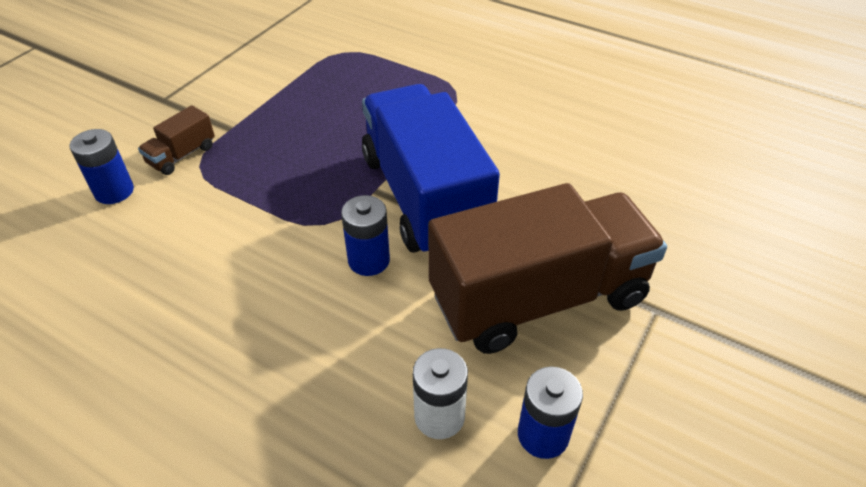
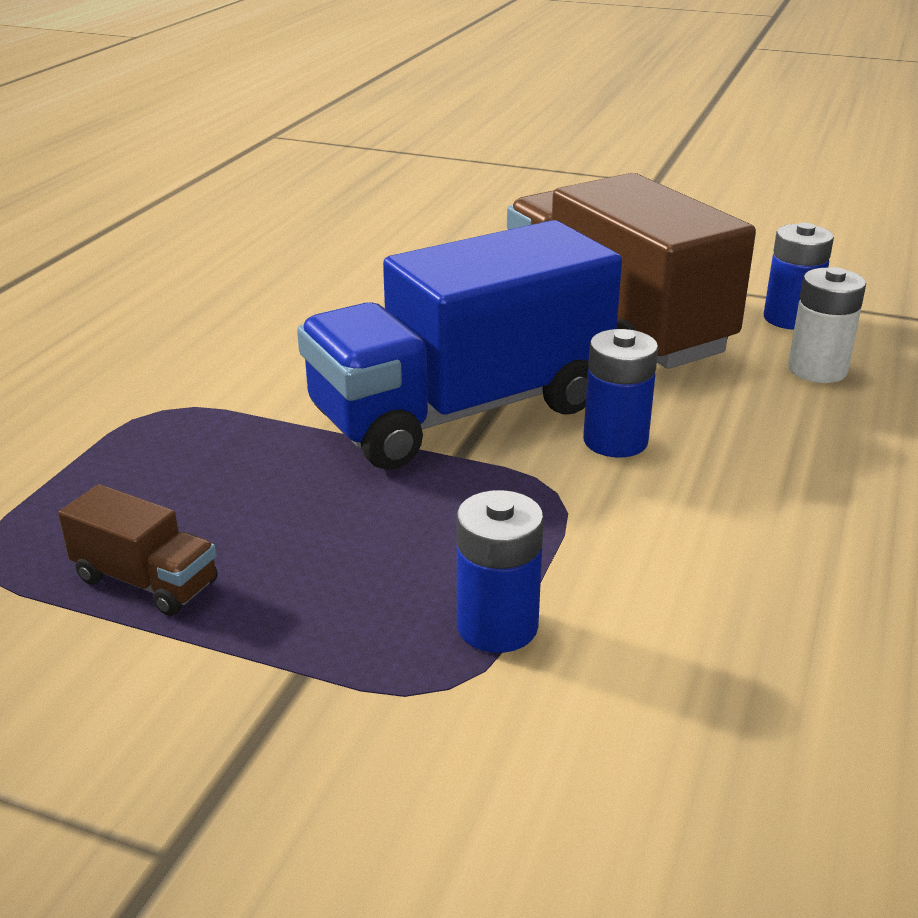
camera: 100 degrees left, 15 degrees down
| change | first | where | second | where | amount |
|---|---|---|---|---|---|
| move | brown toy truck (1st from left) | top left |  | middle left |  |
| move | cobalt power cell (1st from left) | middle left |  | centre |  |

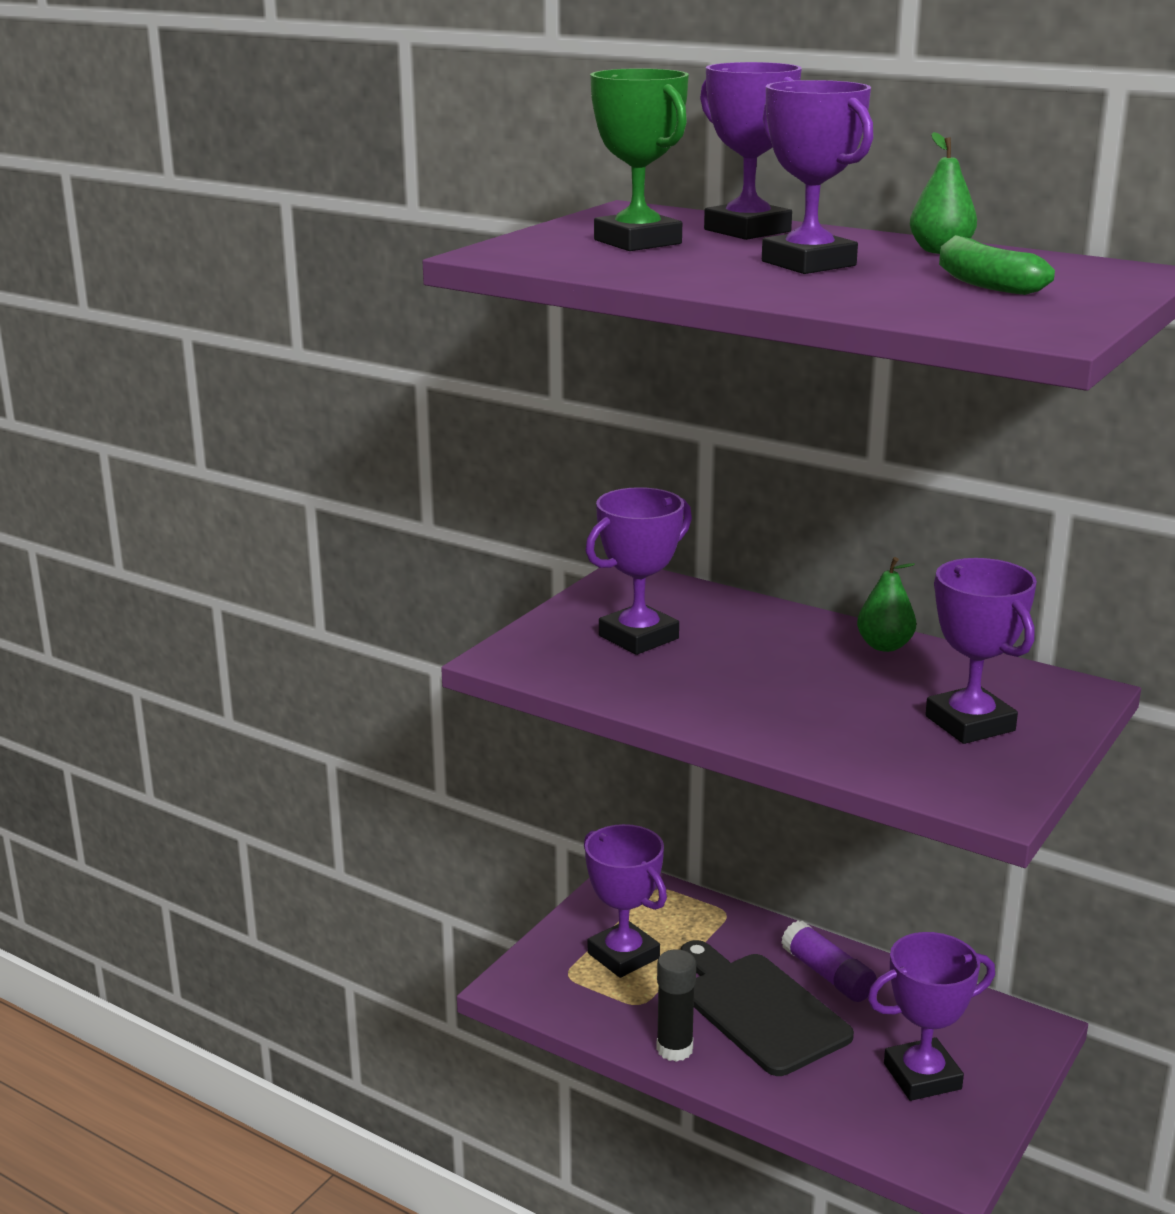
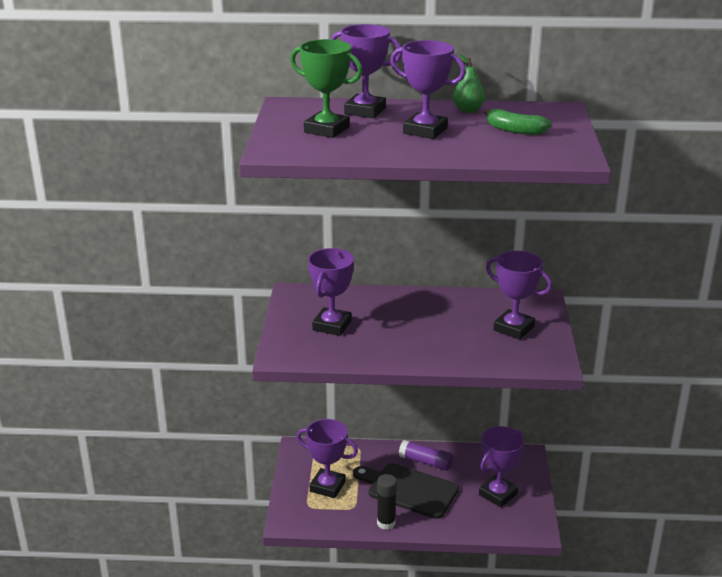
camera: 30 degrees left, 5 degrees up
| change | first | where | second | where | amount |
|---|---|---|---|---|---|
| delete | emerald pear fruit (1st from left) | middle right |  |  |  |

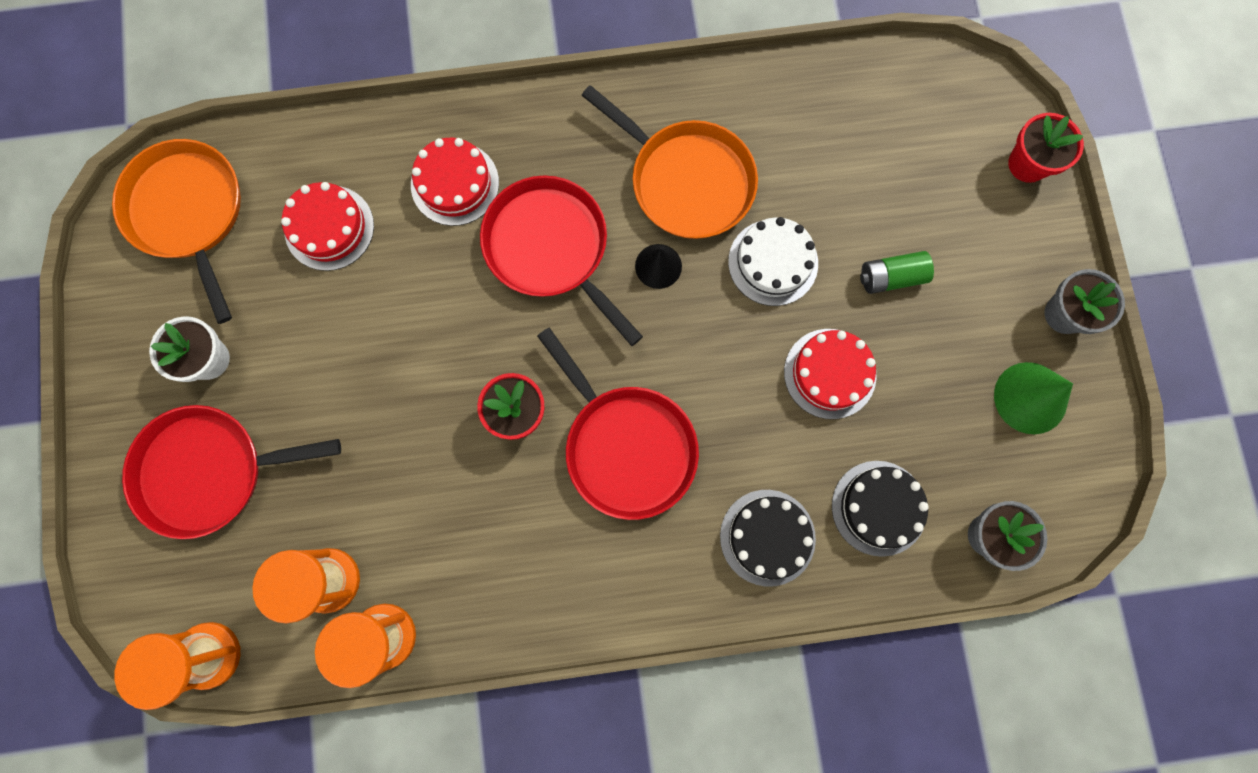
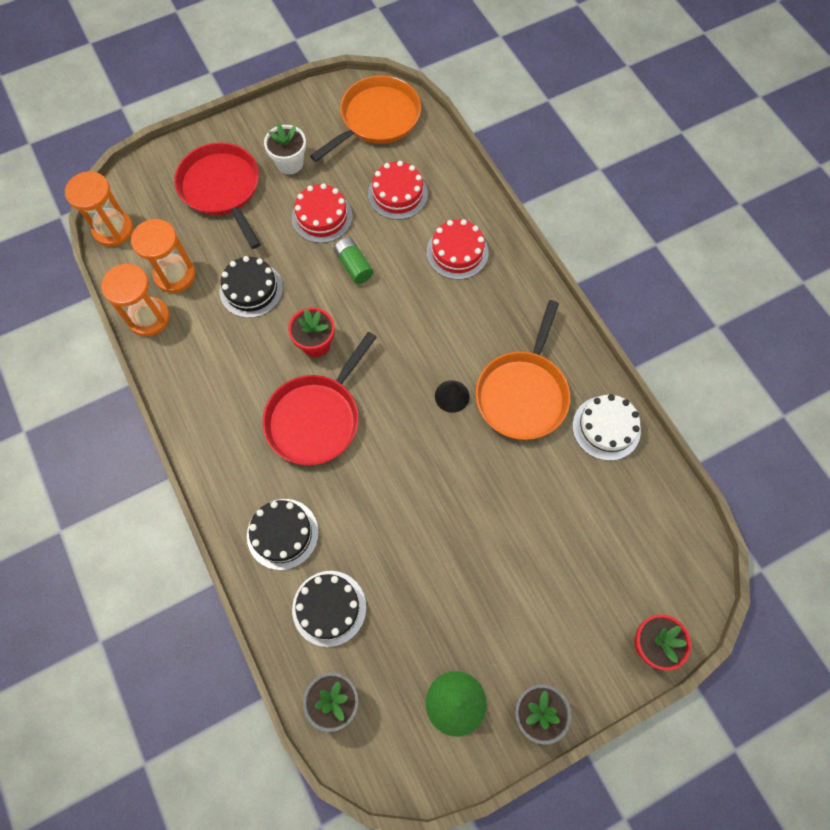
camera: 70 degrees right, 10 degrees down
| change | first | where | second | where | amount |
|---|---|---|---|---|---|
| delete | red skillet (2nd from left) | centre |  |  |  |
| move | pure white gateau | centre |  | middle right |  |
| move | emerald power cell | middle right |  | top centre |  |
| move | red gateau (3rd from left in the first image) | centre | red gateau (1st from left) | top centre |  |
| insert |  |  | jet-black gateau (1st from left) | middle left |  |

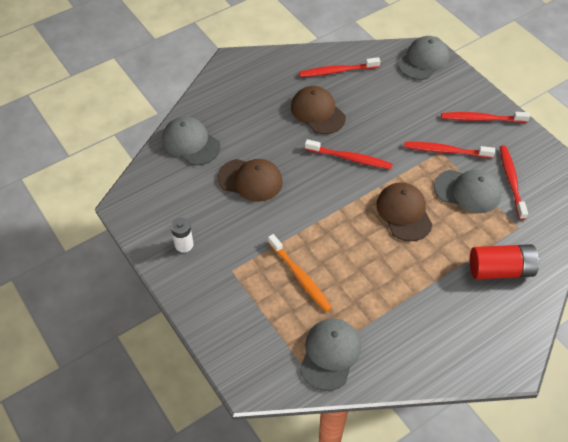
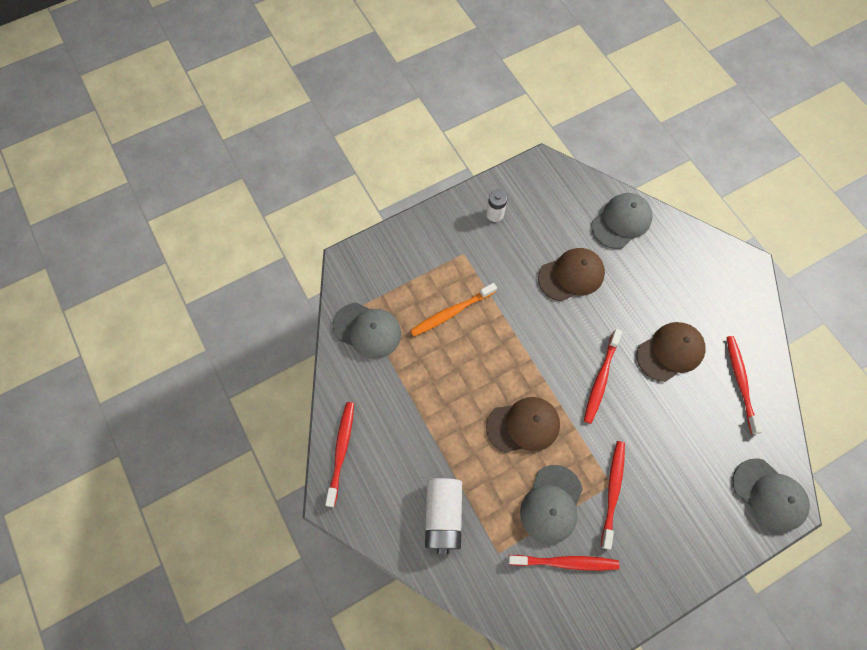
camera: 95 degrees right, 15 degrees up
| change | first | where | second | where | amount |
|---|---|---|---|---|---|
| move | red tooth brush (4th from left in the first image) | top right | red tooth brush (1st from left) | bottom centre |  |
| rotate | brown baseball cap (1st from left in the first image) | centre | brown baseball cap (2nd from left) | centre | 135 degrees counterclockwise |
| recolor | red power cell | middle right | pure white power cell (1st from left) | bottom centre |  |

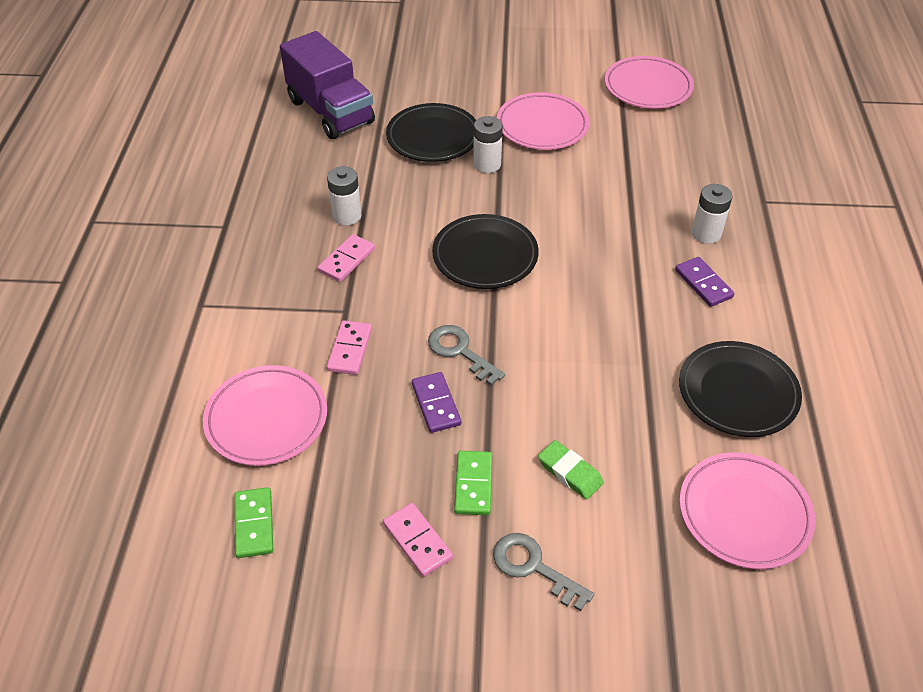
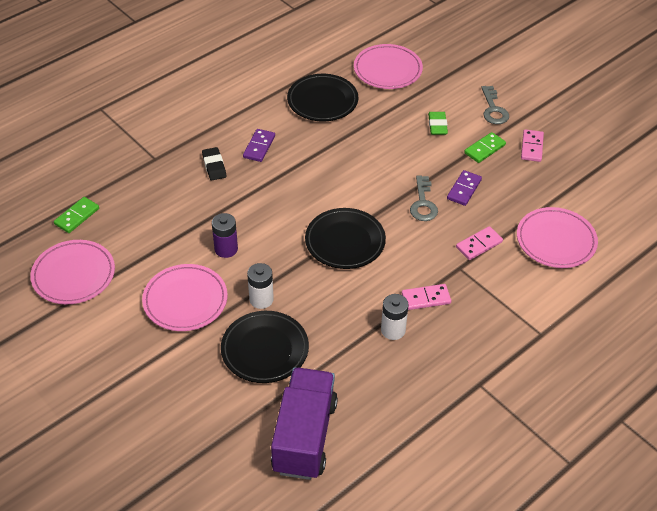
camera: 135 degrees left, 0 degrees up
| change | first | where | second | where | amount |
|---|---|---|---|---|---|
| replace | pure white power cell (3rd from left) | top right | jet-black eraser | top left |  |
| move | emerald domino (1st from left) | bottom left |  | middle left |  |
| insert |  |  | royal purple power cell | centre |  |

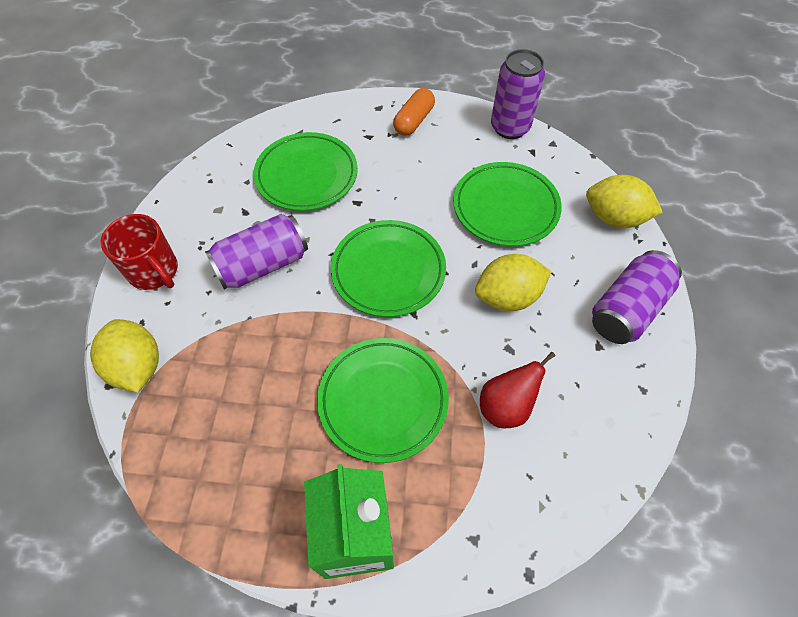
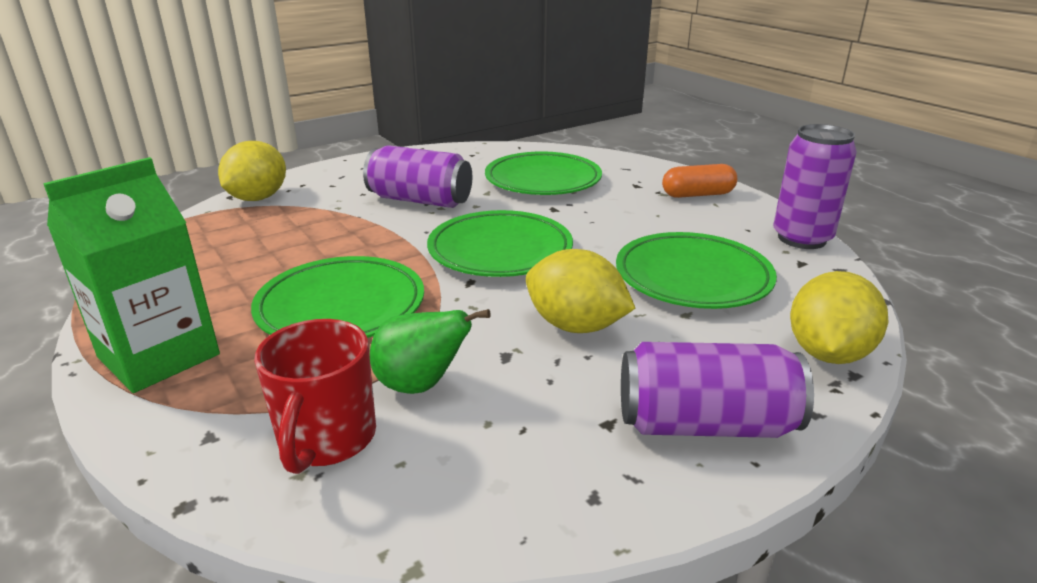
camera: 50 degrees right, 30 degrees down
| change | first | where | second | where | amount |
|---|---|---|---|---|---|
| rotate | bright yellow citrus fruit (3rd from left) | top right |  | middle right | 45 degrees clockwise |
| move | red tea mug | middle left |  | bottom left |  |
| recolor | red pear fruit | centre | emerald pear fruit | centre |  |

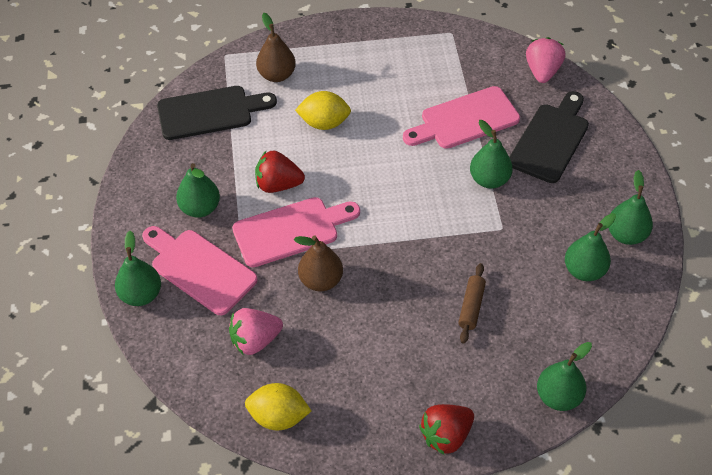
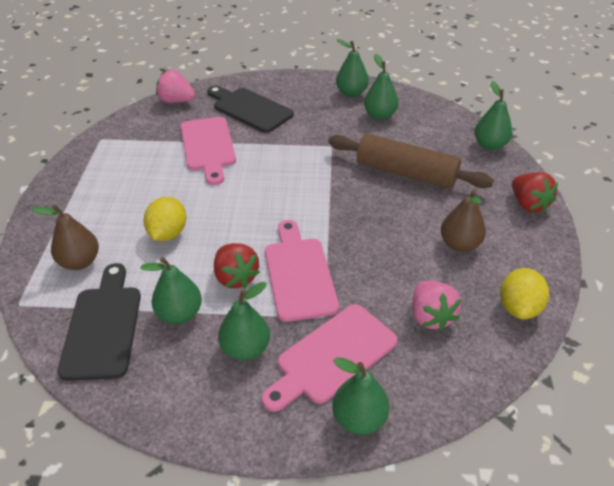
camera: 80 degrees left, 10 degrees down
| change | first | where | second | where | amount |
|---|---|---|---|---|---|
| move | emerald pear fruit (3rd from left in the first image) | top right | emerald pear fruit (1st from left) | middle left |  |
| rotate | red berry (1st from left) | centre |  | centre | 45 degrees counterclockwise |
| move | brown pear fruit (2nd from left) | centre |  | middle right |  |
| resize | brown dough roller | centre |  | top right | x2.12 |

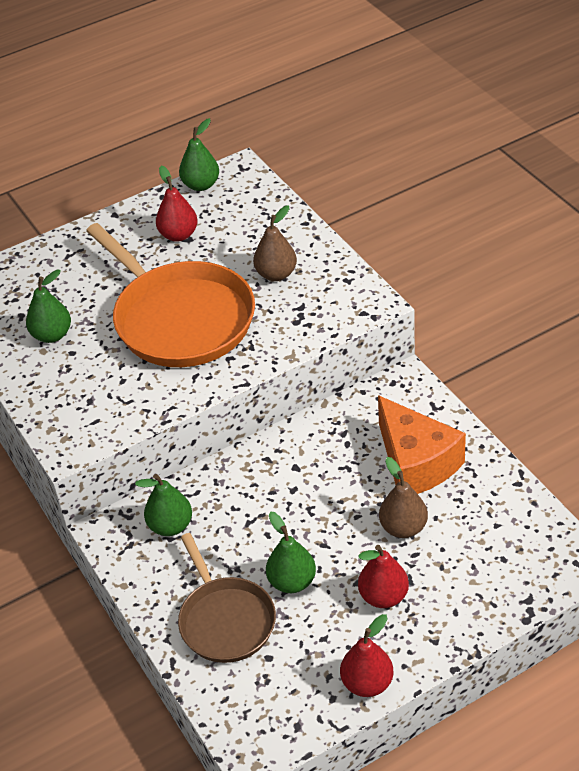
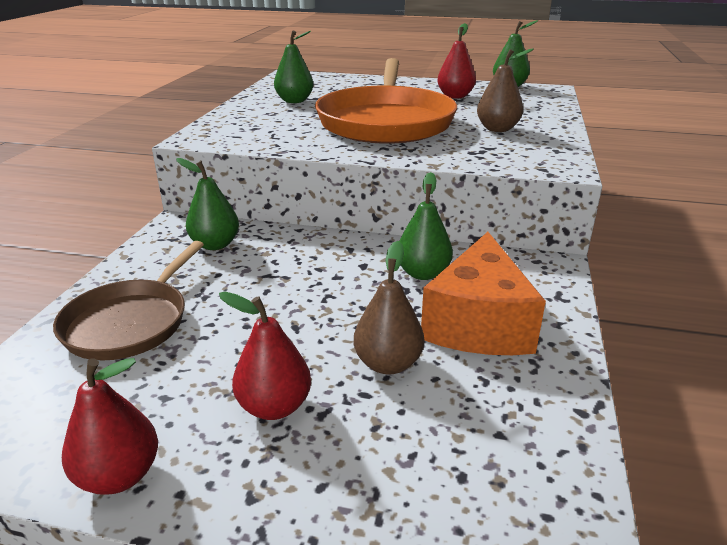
camera: 40 degrees right, 15 degrees down
| change | first | where | second | where | amount |
|---|---|---|---|---|---|
| move | emerald pear fruit (4th from left in the first image) | bottom centre | emerald pear fruit (3rd from left) | centre |  |

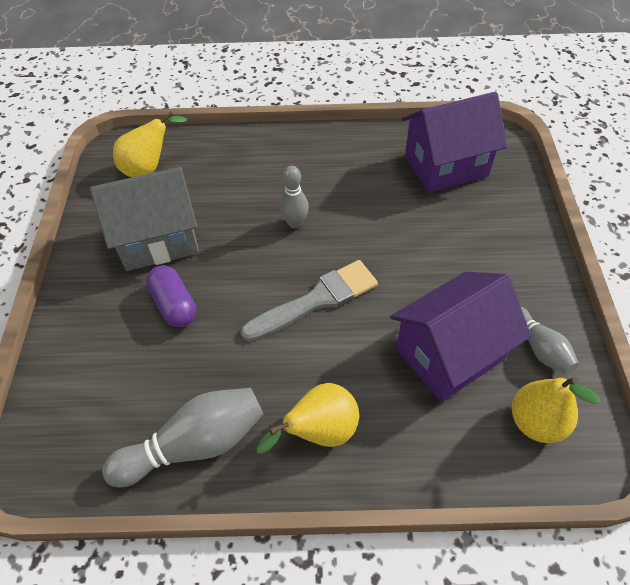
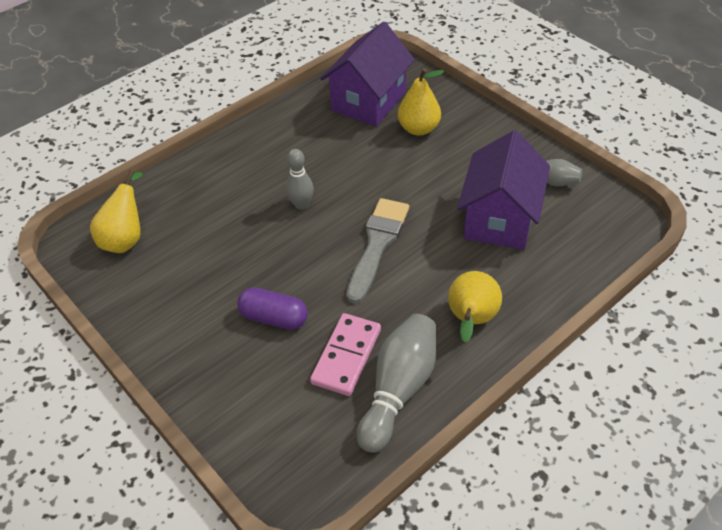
camera: 40 degrees left, 5 degrees down
| change | first | where | second | where | amount |
|---|---|---|---|---|---|
| delete | ash-grey house | middle left |  |  |  |
| move | bright yellow pear fruit (3rd from left in the first image) | bottom right | bright yellow pear fruit (2nd from left) | top centre |  |
| insert |  |  | pink domino | bottom centre |  |

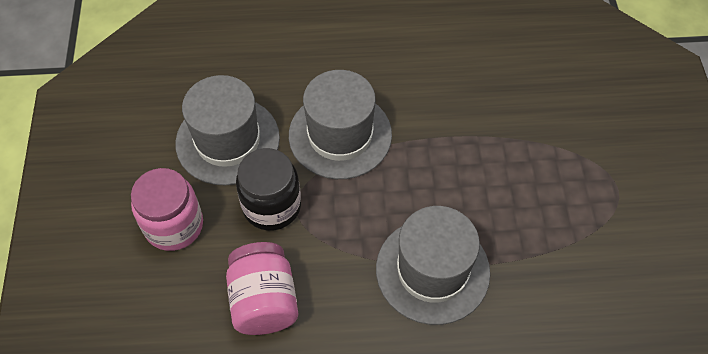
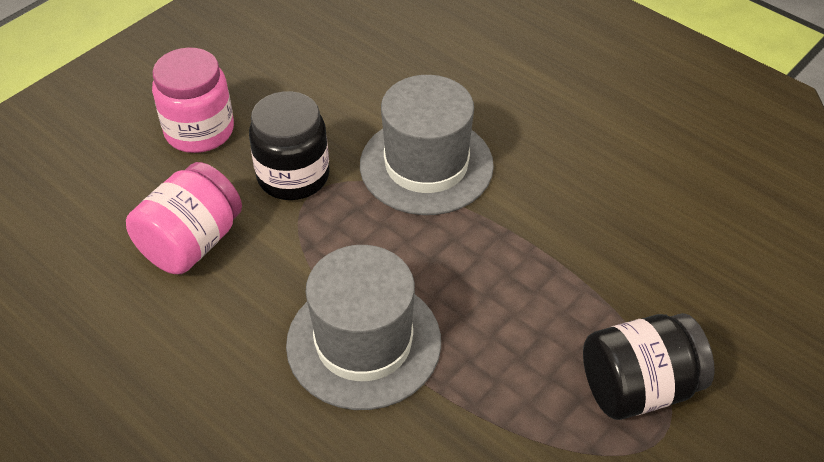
camera: 45 degrees right, 10 degrees down
| change | first | where | second | where | amount |
|---|---|---|---|---|---|
| delete | ash-grey hat (1st from left) | middle left |  |  |  |
| insert |  |  | jet-black jam jar (2nd from left) | bottom right |  |

